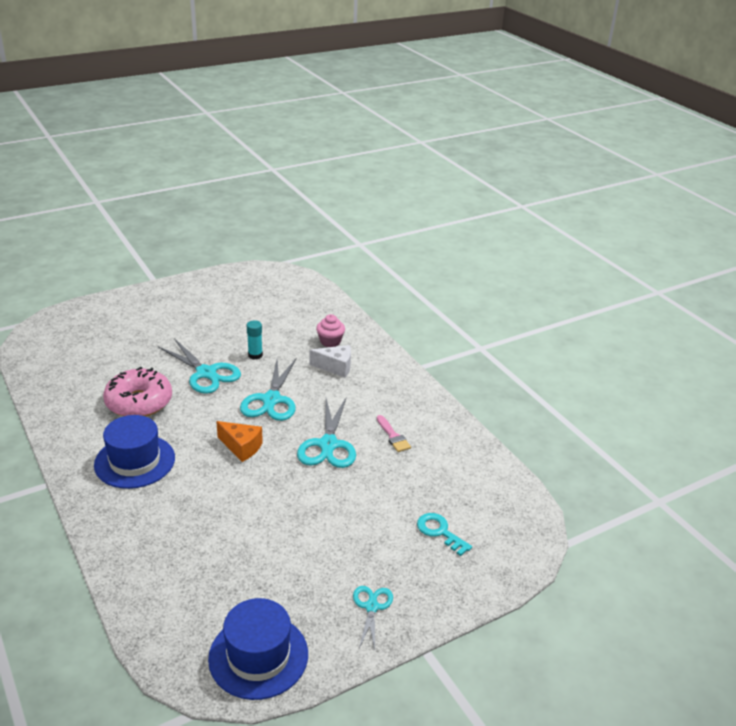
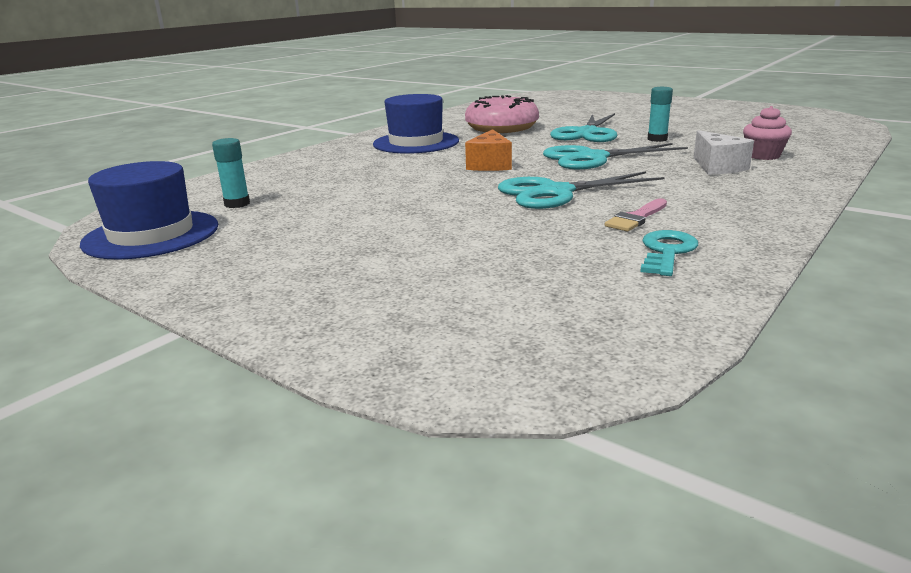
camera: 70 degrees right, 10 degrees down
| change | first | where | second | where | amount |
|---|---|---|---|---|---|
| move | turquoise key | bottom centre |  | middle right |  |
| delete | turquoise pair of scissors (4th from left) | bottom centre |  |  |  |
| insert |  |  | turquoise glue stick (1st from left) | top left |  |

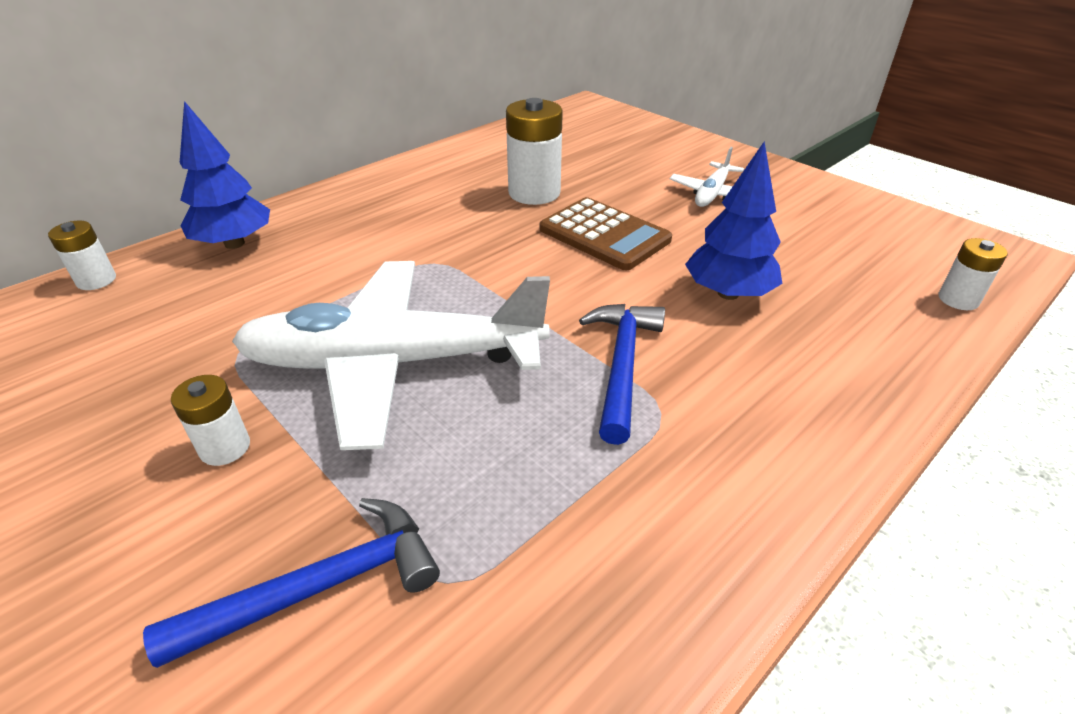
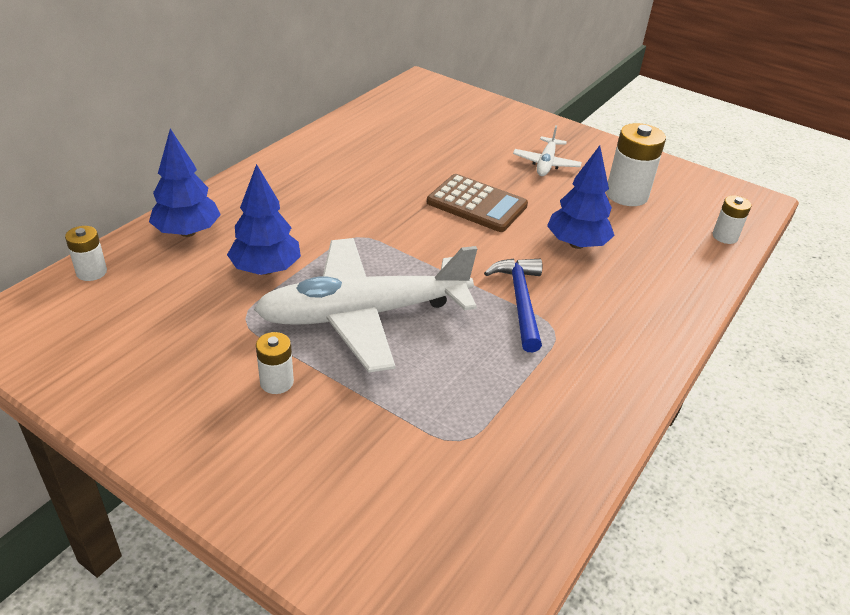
camera: 15 degrees left, 0 degrees up
| change | first | where | second | where | amount |
|---|---|---|---|---|---|
| move | pure white power cell (3rd from left) | top centre |  | top right |  |
| delete | cobalt claw hammer (1st from left) | bottom left |  |  |  |
| insert |  |  | cobalt tree (2nd from left) | middle left |  |

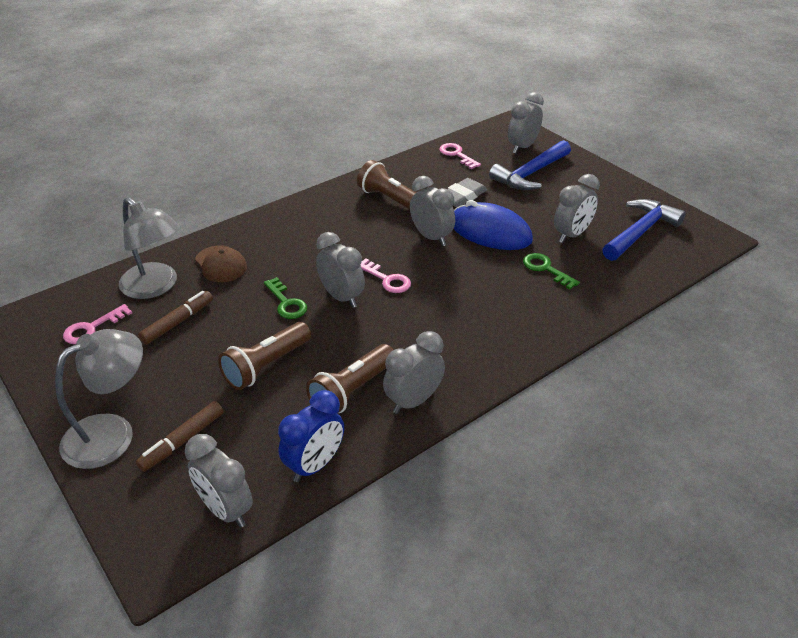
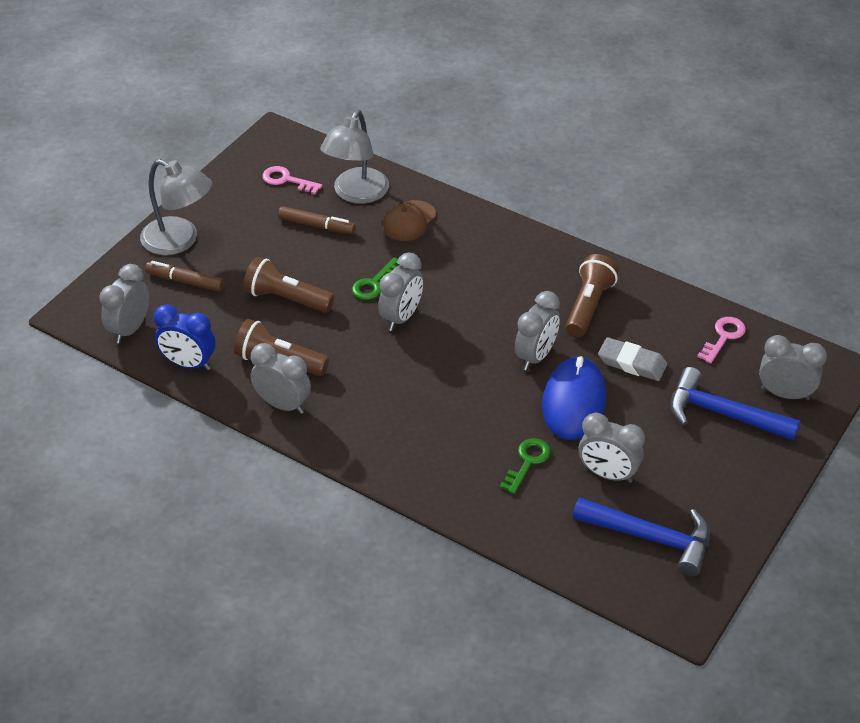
camera: 70 degrees right, 5 degrees up
| change | first | where | second | where | amount |
|---|---|---|---|---|---|
| delete | pink key (2nd from left) | centre |  |  |  |

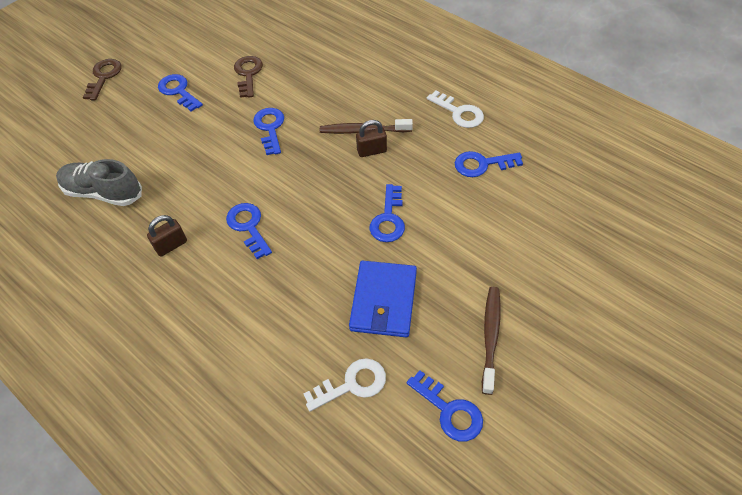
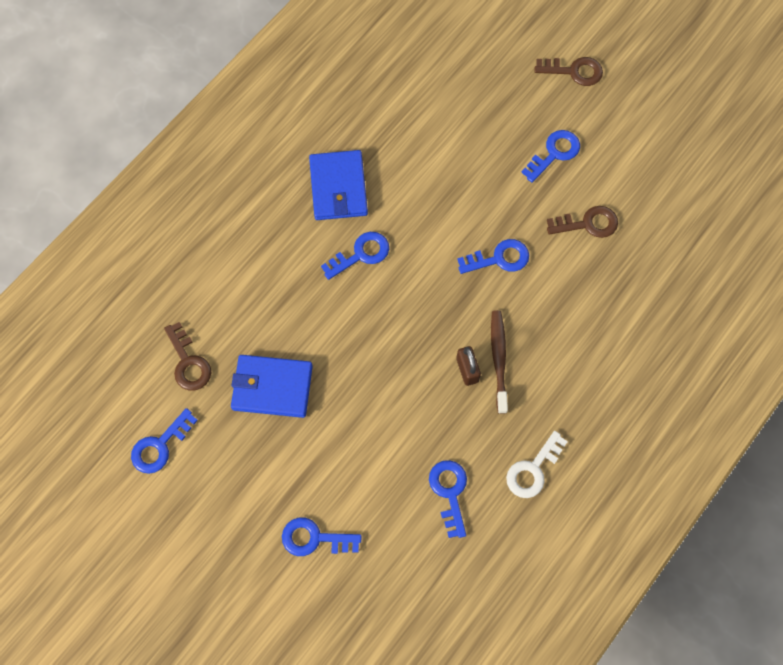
camera: 85 degrees right, 15 degrees up
| change | first | where | second | where | amount |
|---|---|---|---|---|---|
| delete | ash-grey lace-up shoe | middle left |  |  |  |
| move | cobalt key (4th from left in the first image) | centre | cobalt key (2nd from left) | bottom centre |  |
| replace | brown small lock (1st from left) | middle left | cobalt billfold (2nd from left) | top centre |  |
| delete | brown tooth brush (2nd from left) | bottom centre |  |  |  |
| recolor | pure white key (1st from left) | bottom centre | brown key (1st from left) | middle left |  |

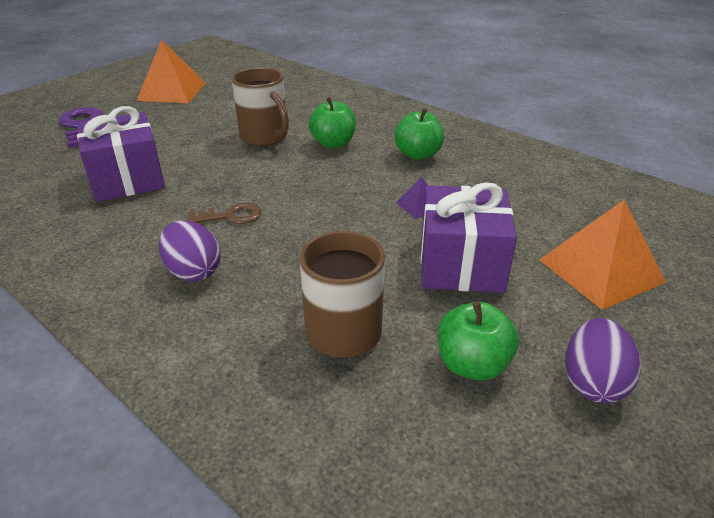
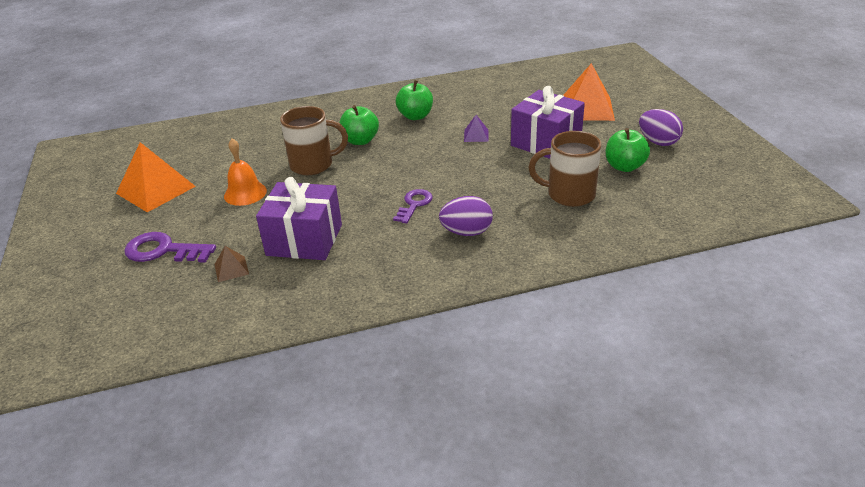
camera: 55 degrees left, 0 degrees up
| change | first | where | second | where | amount |
|---|---|---|---|---|---|
| recolor | brown key | middle left | royal purple key (2nd from left) | centre |  |
| insert |  |  | orange-coloured school bell | middle left |  |
| insert |  |  | brown solid pyramid | middle left |  |

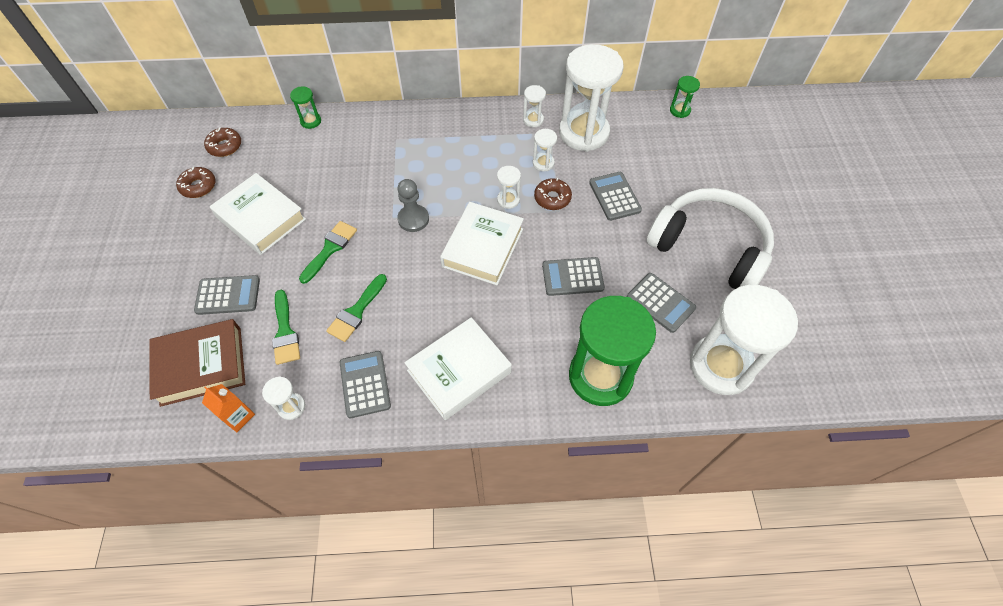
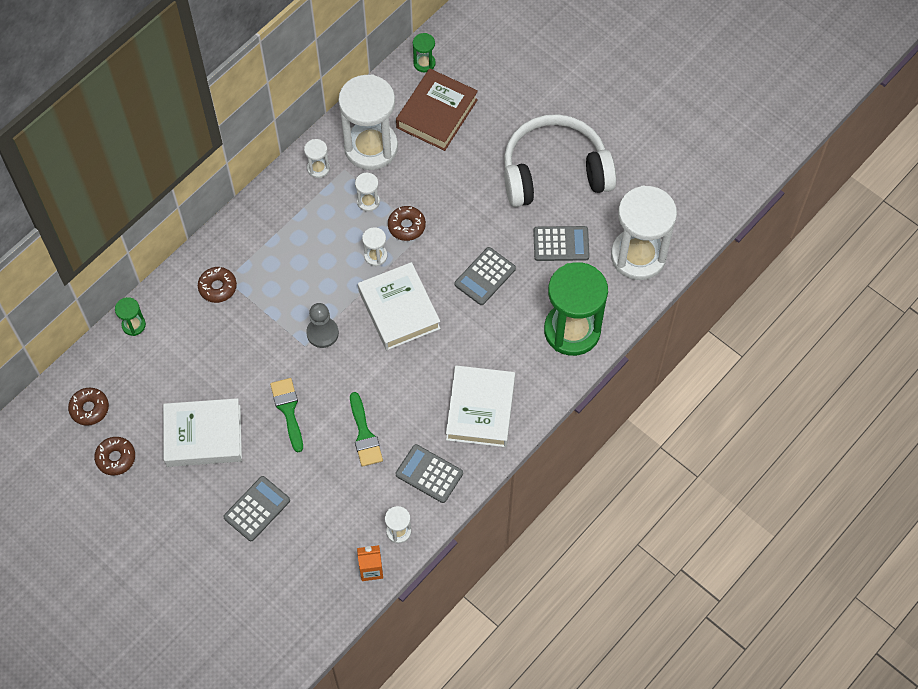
camera: 45 degrees left, 5 degrees up
| change | first | where | second | where | amount |
|---|---|---|---|---|---|
| delete | ash-grey adding machine (4th from left) | top centre |  |  |  |
| delete | emerald paint brush (1st from left) | middle left |  |  |  |
| move | brown book | middle left |  | top centre |  |
| insert |  |  | brown donut (3rd from left) | middle left |  |

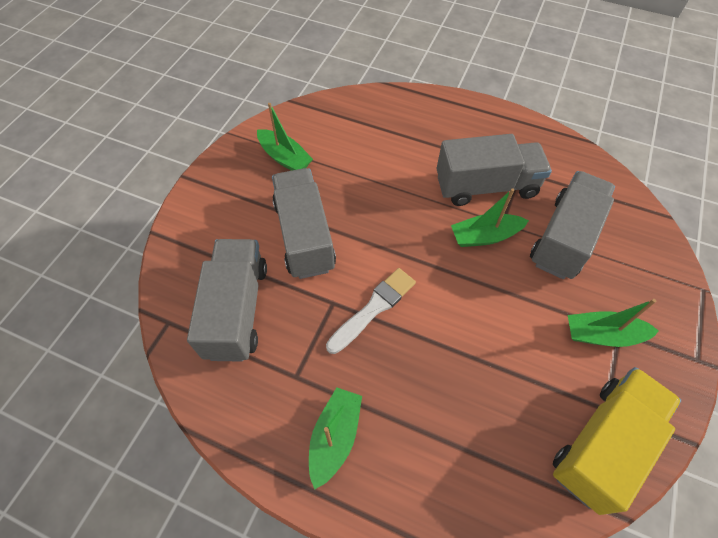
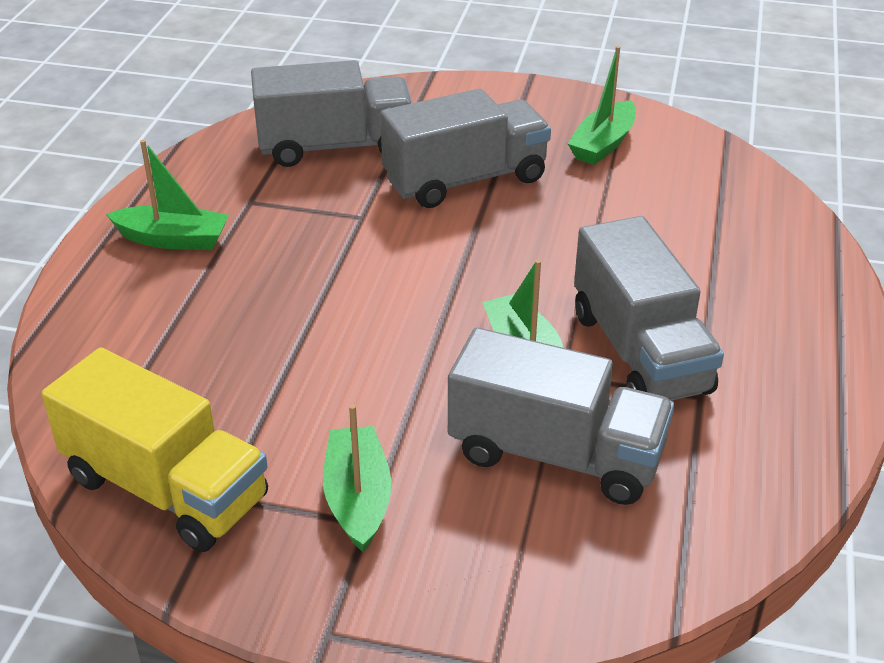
camera: 80 degrees right, 20 degrees down
| change | first | where | second | where | amount |
|---|---|---|---|---|---|
| delete | pure white paint brush | centre |  |  |  |

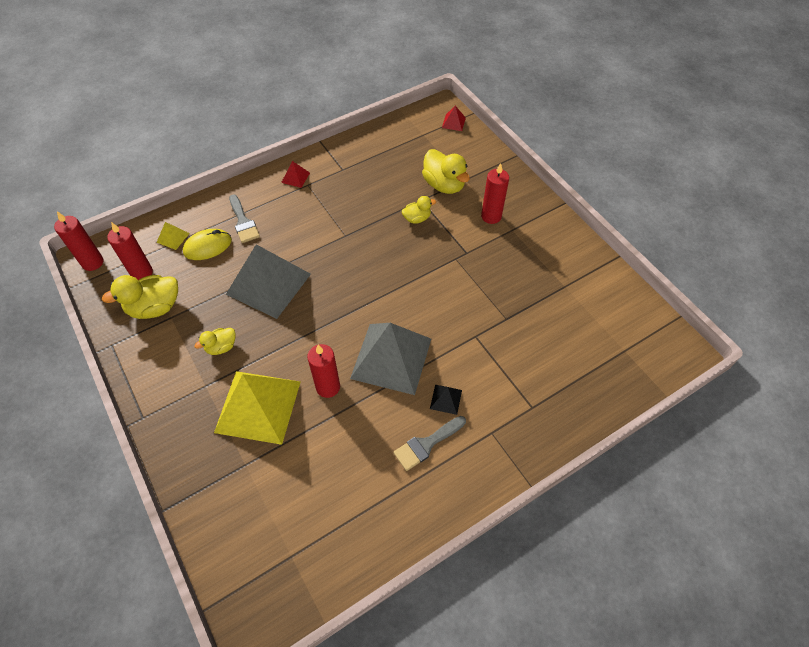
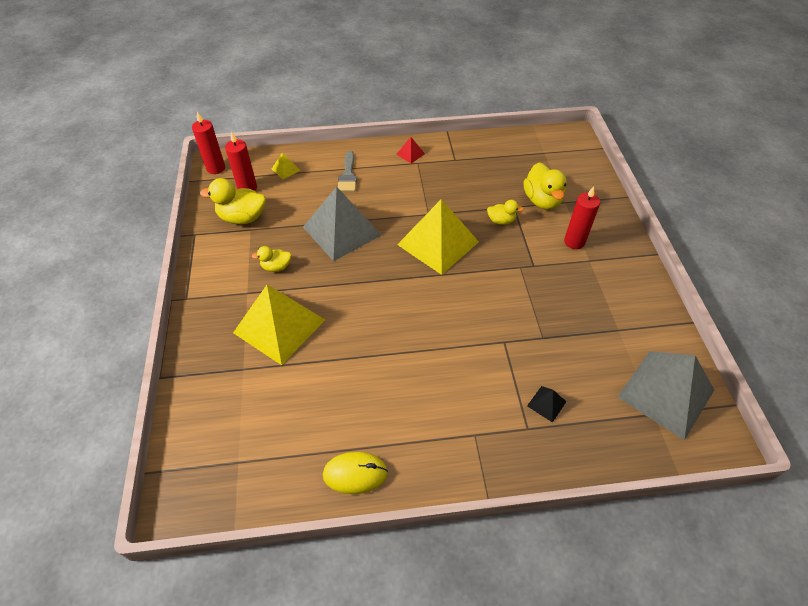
camera: 25 degrees right, 5 degrees down
| change | first | where | second | where | amount |
|---|---|---|---|---|---|
| delete | red solid pyramid (2nd from left) | top centre |  |  |  |
| move | bright yellow PC mouse | middle left |  | bottom centre |  |
| move | ash-grey solid pyramid (2nd from left) | centre |  | middle right |  |
| delete | red candle (3rd from left) | centre |  |  |  |
| move | jet-black solid pyramid | centre |  | bottom right |  |
| delete | ash-grey paint brush (2nd from left) | bottom centre |  |  |  |
| insert |  |  | bright yellow solid pyramid (3rd from left) | centre |  |

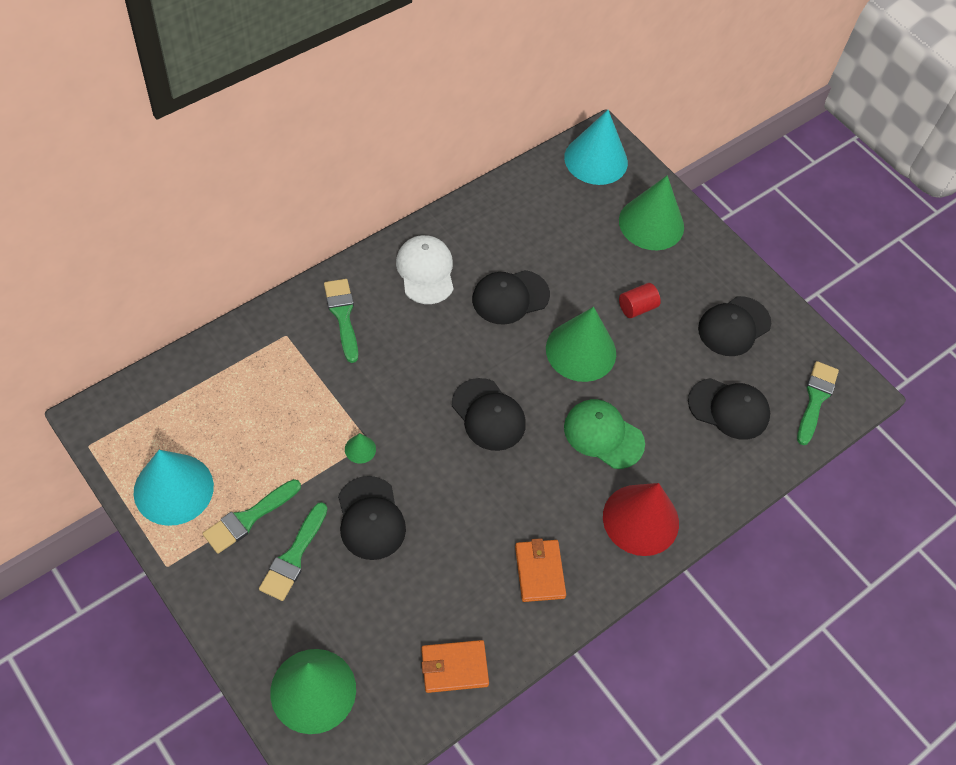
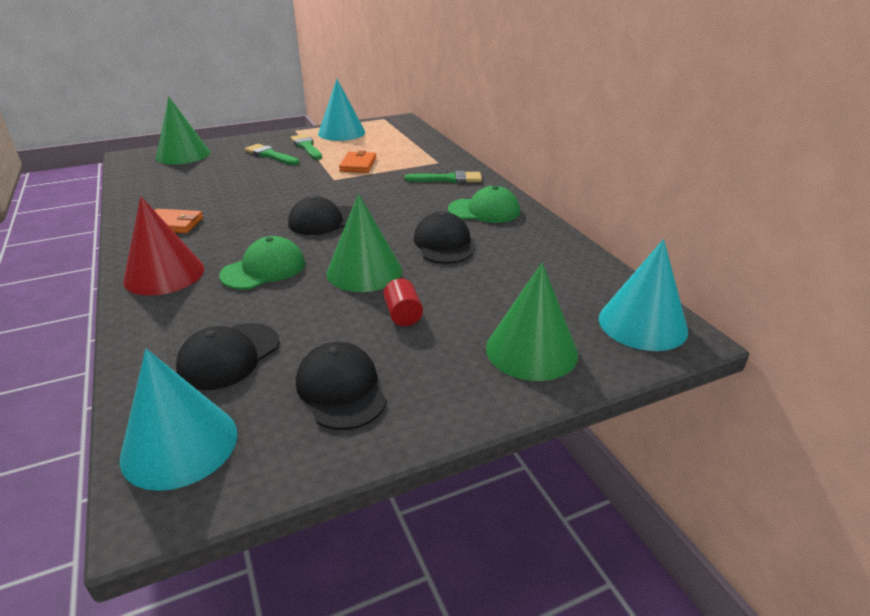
camera: 110 degrees right, 25 degrees down
| change | first | where | second | where | amount |
|---|---|---|---|---|---|
| recolor | pure white baseball cap | centre | emerald baseball cap (2nd from left) | top centre |  |
| replace | emerald paint brush (4th from left) | middle right | turquoise cone (1st from left) | bottom left |  |
| delete | emerald cone (2nd from left) | centre |  |  |  |
| delete | jet-black baseball cap (1st from left) | bottom centre |  |  |  |
| move | orange-coloured billfold (1st from left in the first image) | bottom centre | orange-coloured billfold (2nd from left) | top centre |  |

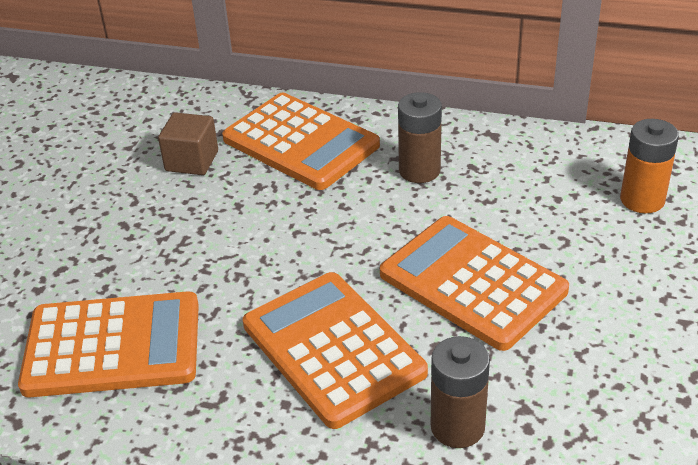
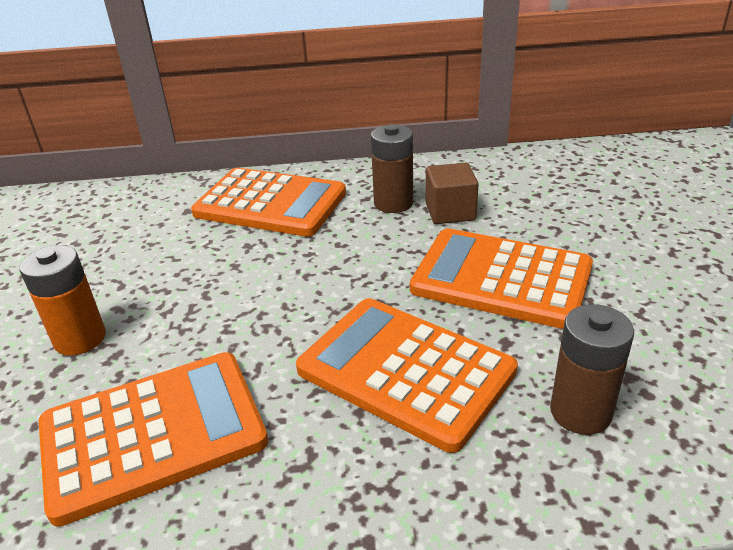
camera: 20 degrees left, 5 degrees down
| change | first | where | second | where | amount |
|---|---|---|---|---|---|
| move | brown block | top left |  | centre |  |
| move | orange-coloured power cell | middle right |  | middle left |  |

